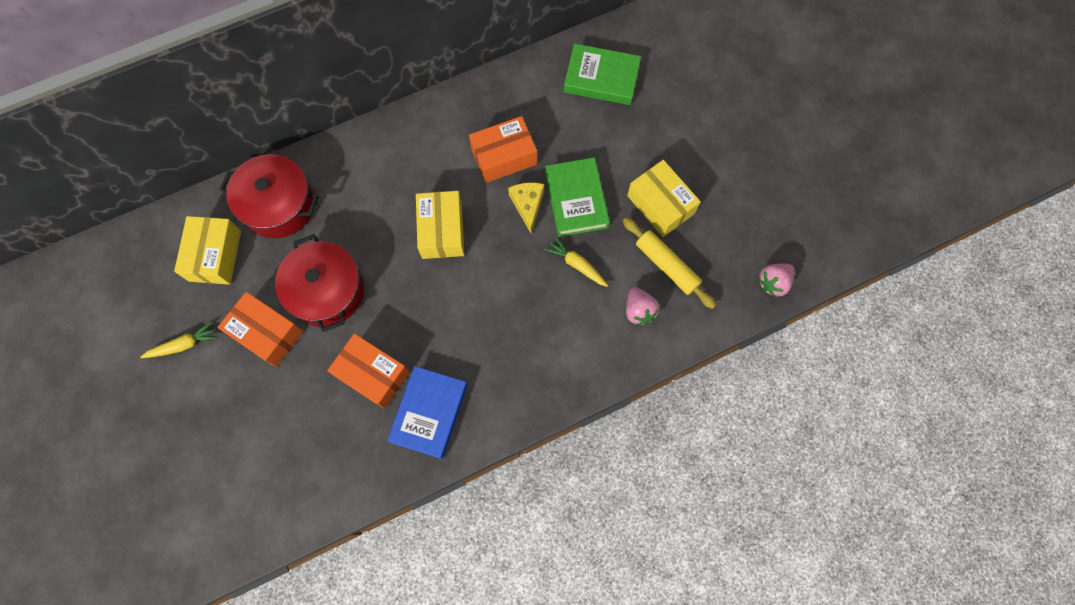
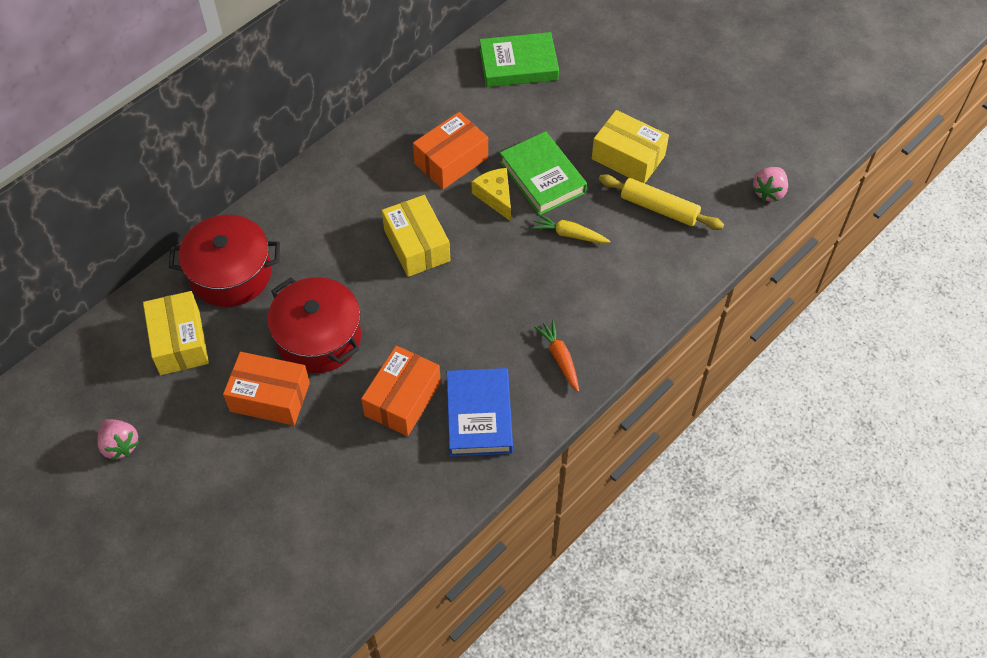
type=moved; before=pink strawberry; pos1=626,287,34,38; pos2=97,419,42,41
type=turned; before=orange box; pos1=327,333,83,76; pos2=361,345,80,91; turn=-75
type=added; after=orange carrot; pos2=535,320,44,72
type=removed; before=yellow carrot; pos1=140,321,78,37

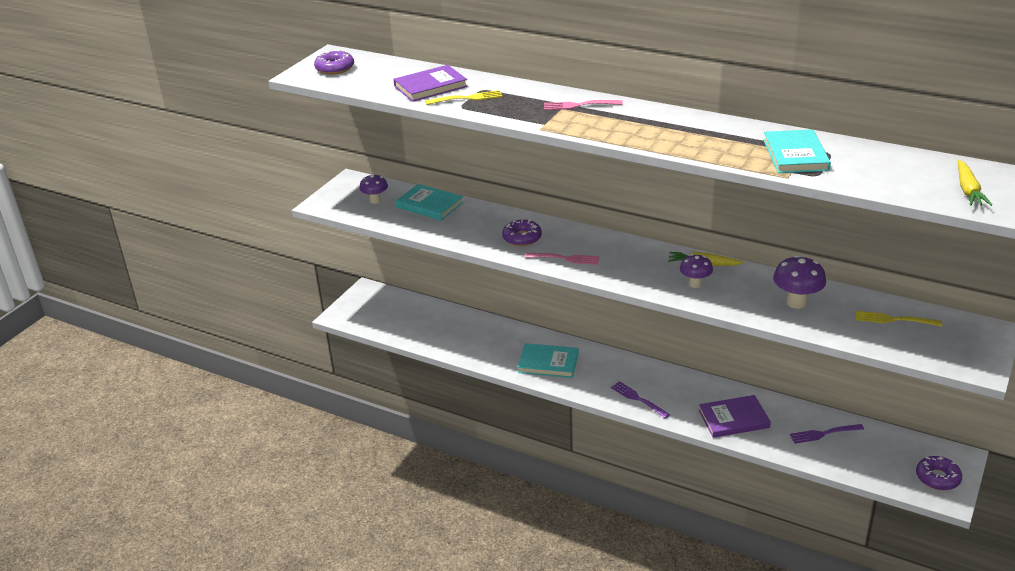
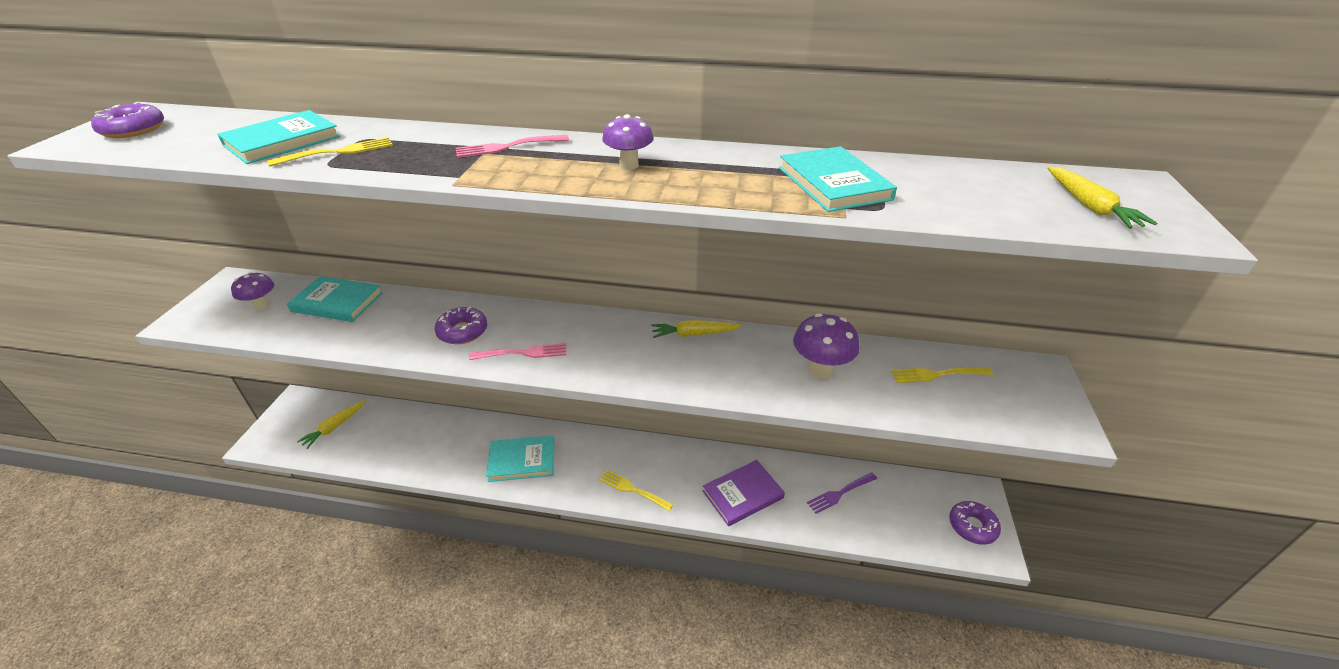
type=recoloured; before=purple book; after=turquoise book; pos1=393,65,75,37; pos2=217,110,123,54
type=added; after=yellow carrot; pos2=297,400,69,49
type=recoloured; before=purple fork; after=yellow fork; pos1=611,381,59,37; pos2=599,470,75,41
type=moved; before=purple mushroom; pos1=680,254,33,34; pos2=602,114,52,56

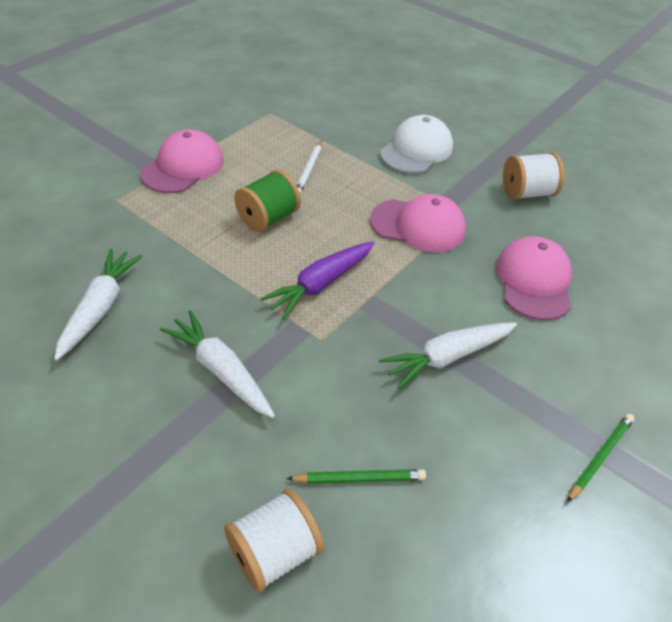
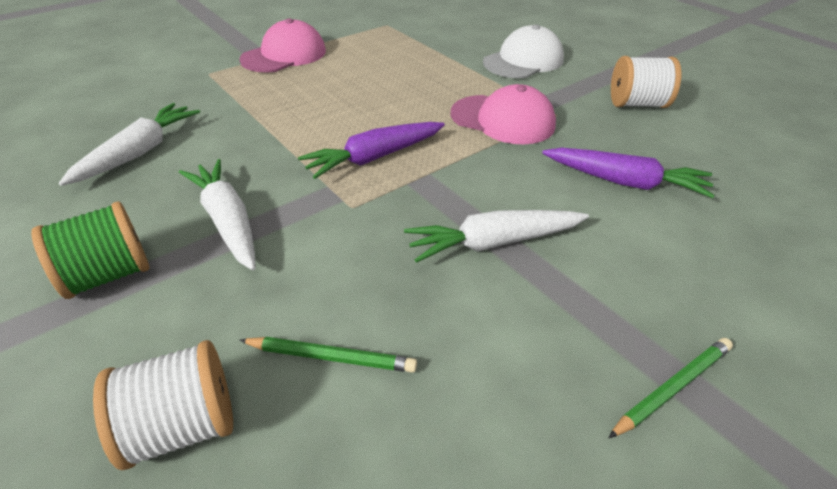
type=moved; before=green spool; pos1=234,170,67,62; pos2=31,201,118,98
type=replaced; before=pink cap; after=purple carrot; pos1=496,236,76,84; pos2=542,148,173,50
type=removed; before=white pencil; pos1=297,141,25,53

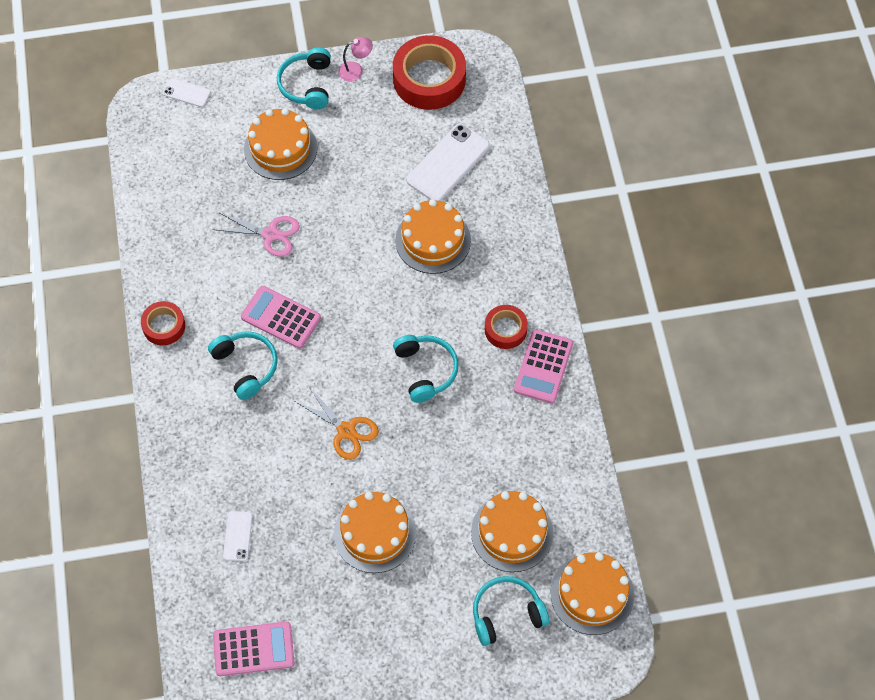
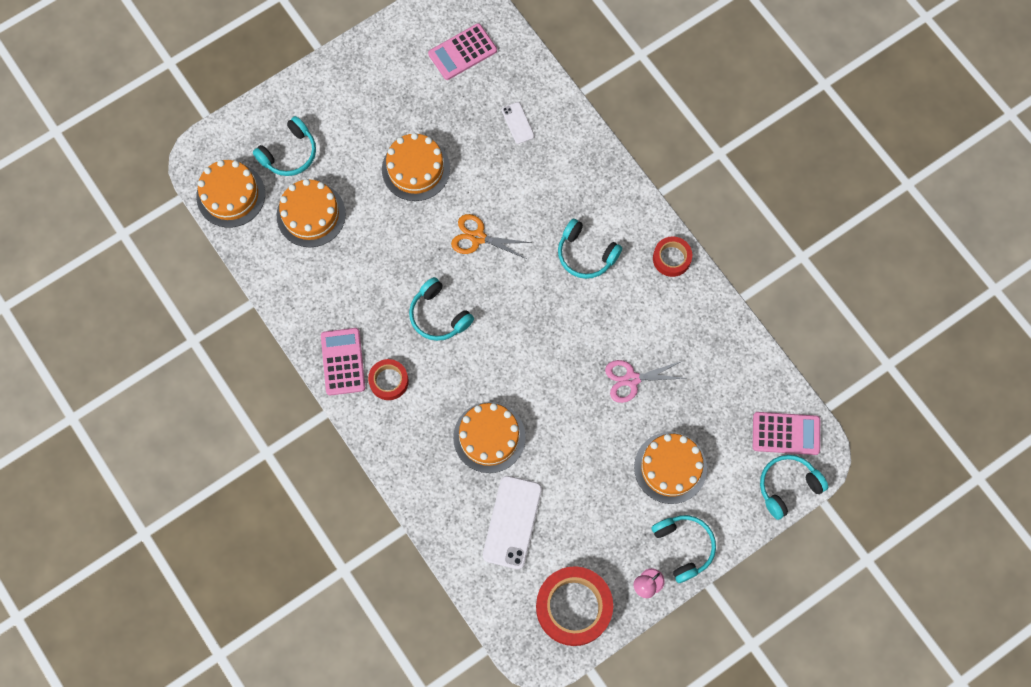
type=moved; before=pink calculator; pos1=241,286,80,63; pos2=753,412,67,43
type=replaced; before=white phone; after=turquoise headphones; pos1=163,78,48,29; pos2=760,455,68,65

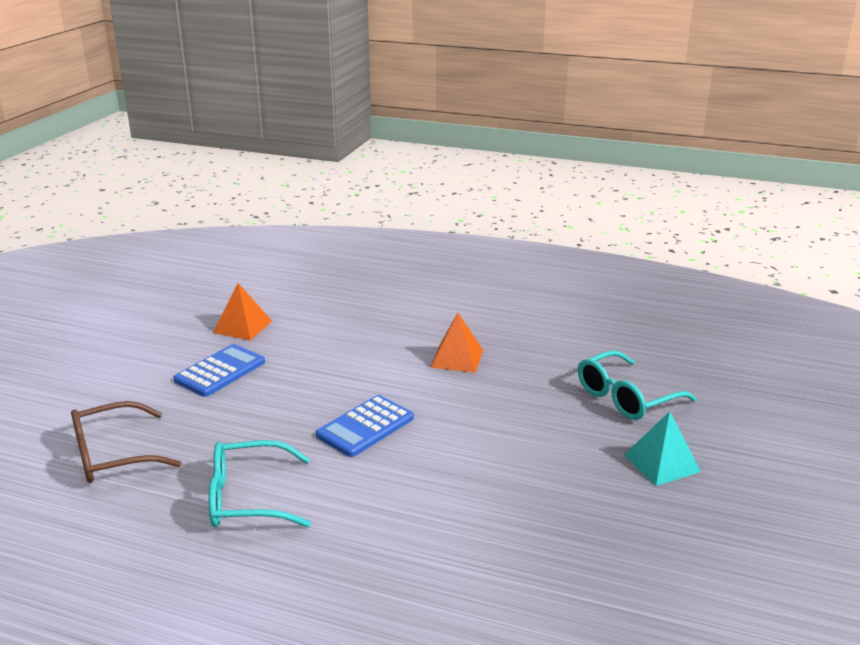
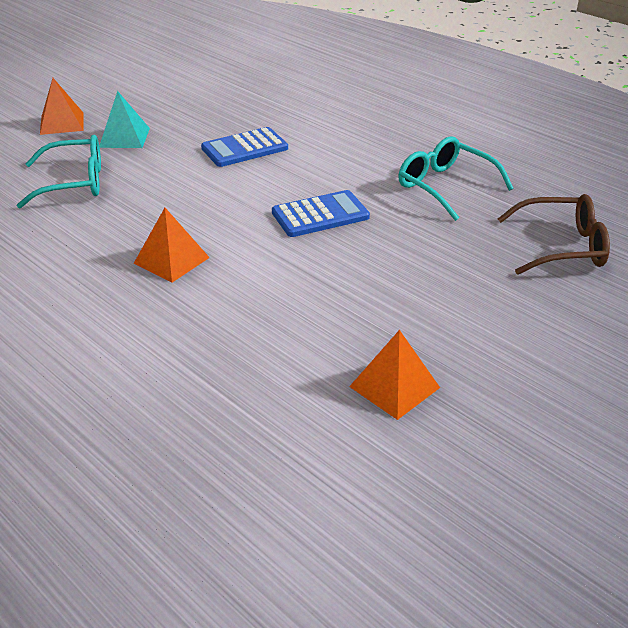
type=added; after=orange pyramid; pos2=40,78,43,57
type=moved; before=blue calculator; pos1=173,344,92,53; pos2=201,127,87,40
type=turned; before=turquoise glasses; pos1=209,440,102,87; pos2=398,136,116,85; turn=-150

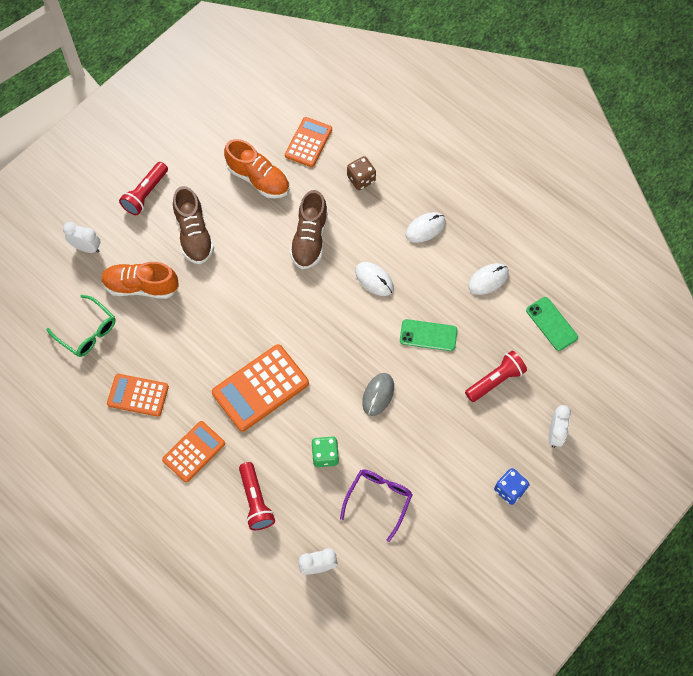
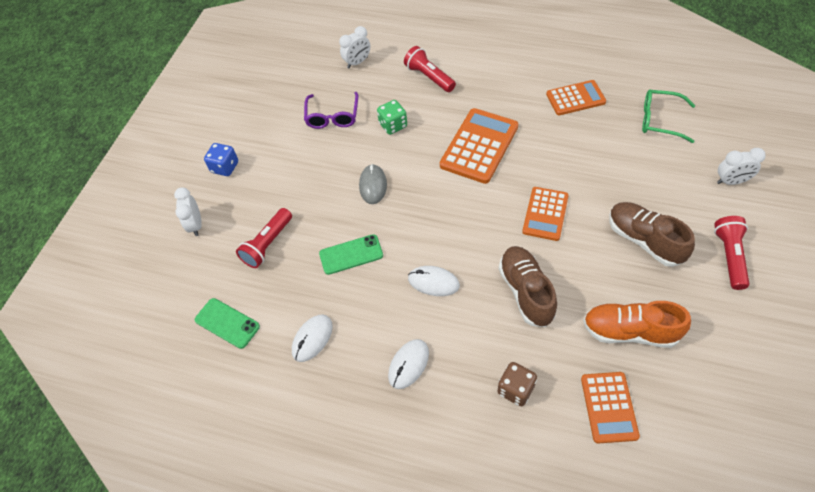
type=moved; before=orange calculator; pos1=162,421,63,62; pos2=522,187,47,54
type=removed; before=orange shoe; pos1=101,262,78,37

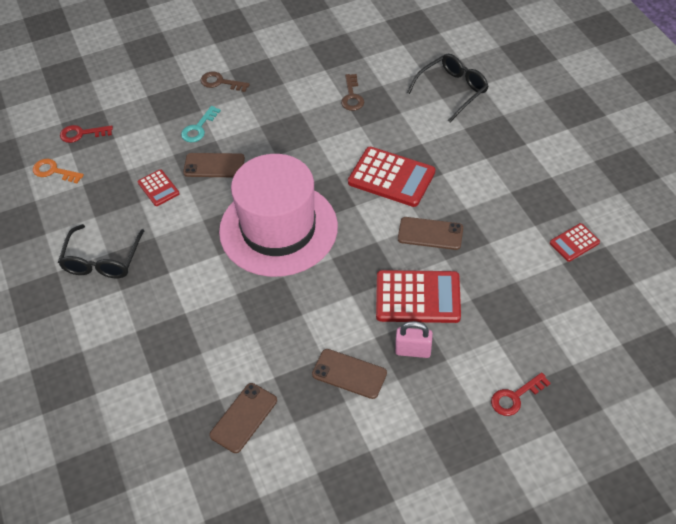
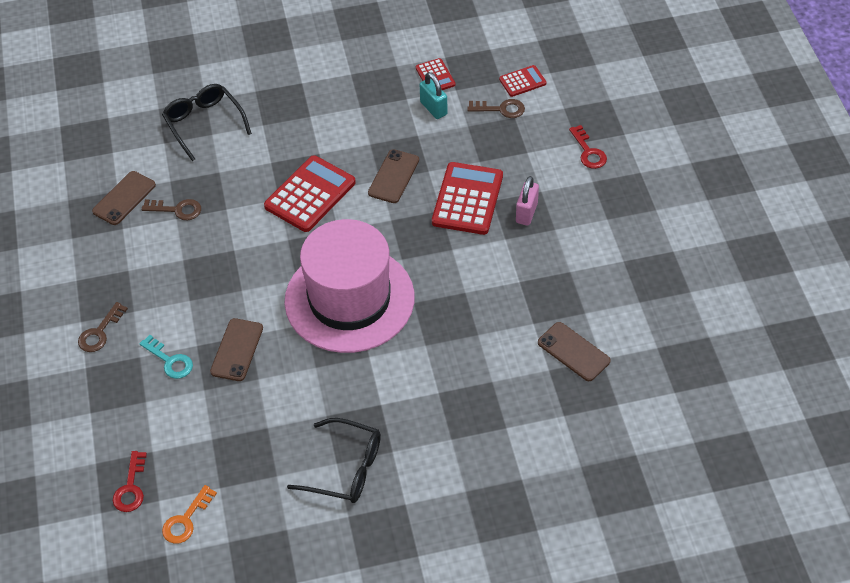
type=moved; before=brown phone; pos1=312,349,75,50; pos2=92,171,64,54
type=added; after=turquoise padlock; pos2=420,72,28,47
type=added; after=brown key; pos2=467,99,58,19
type=moved; before=red calculator; pos1=138,169,42,37; pos2=499,65,47,32

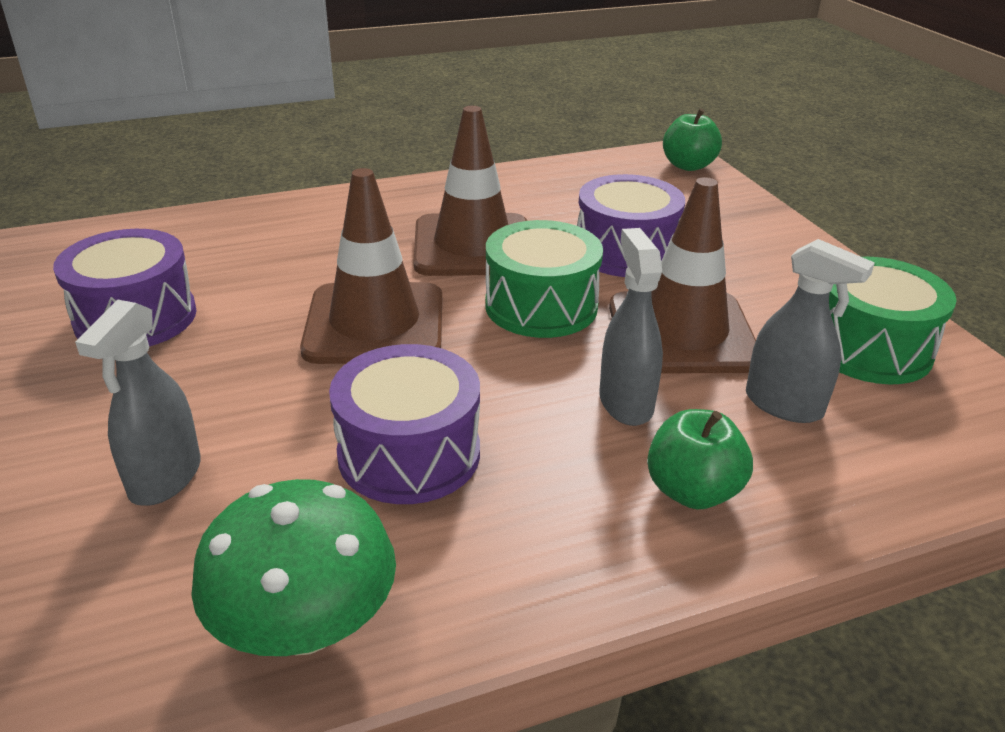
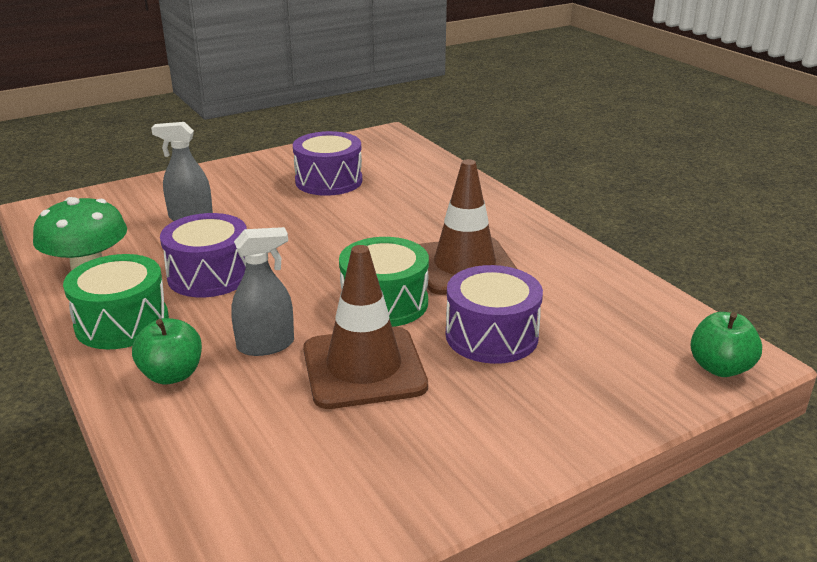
type=moved; before=green drum; pos1=829,257,128,127; pos2=63,254,106,95
type=removed; before=brown traffic cone; pos1=300,168,142,196
type=removed; before=grey spray bottle; pos1=746,239,129,184

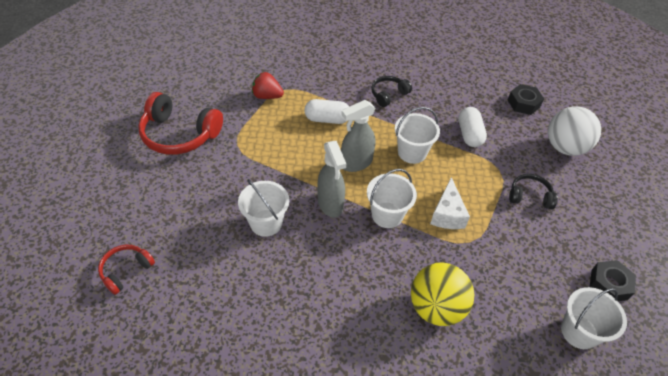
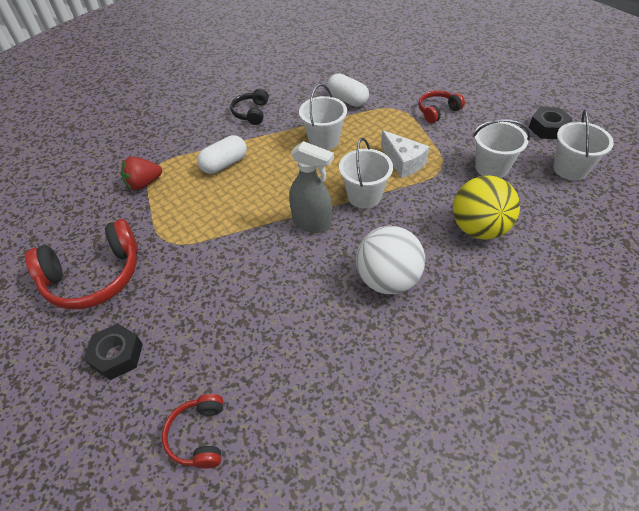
type=moved; before=black nut; pos1=508,84,36,31; pos2=84,324,59,56
type=moved; before=white ball; pos1=548,106,53,50; pos2=356,226,69,68
type=recoloured; before=black headphones; after=red headphones; pos1=509,174,49,35; pos2=419,90,46,33
type=moved; before=white bucket; pos1=238,179,51,58; pos2=473,120,57,58
type=removed; before=grey spray bottle; pos1=341,100,35,72

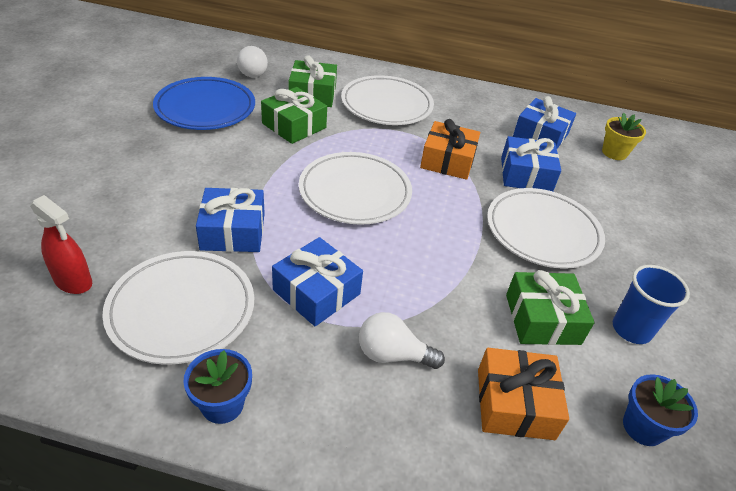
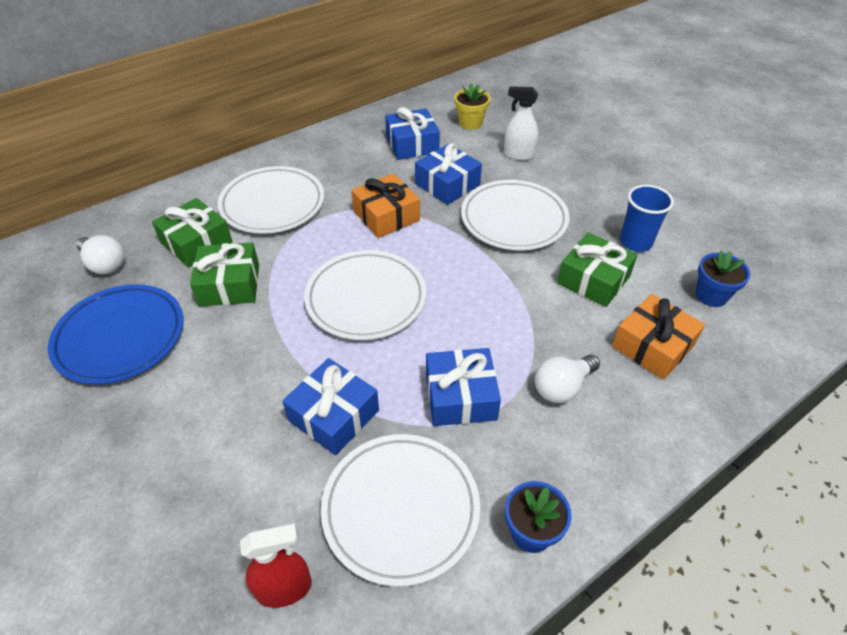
type=added; after=white spray bottle; pos2=504,86,34,75

